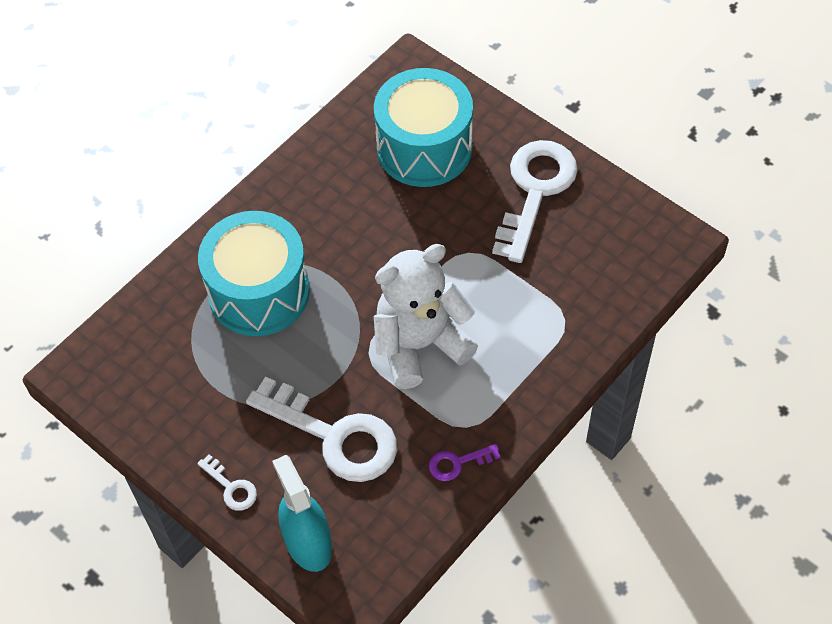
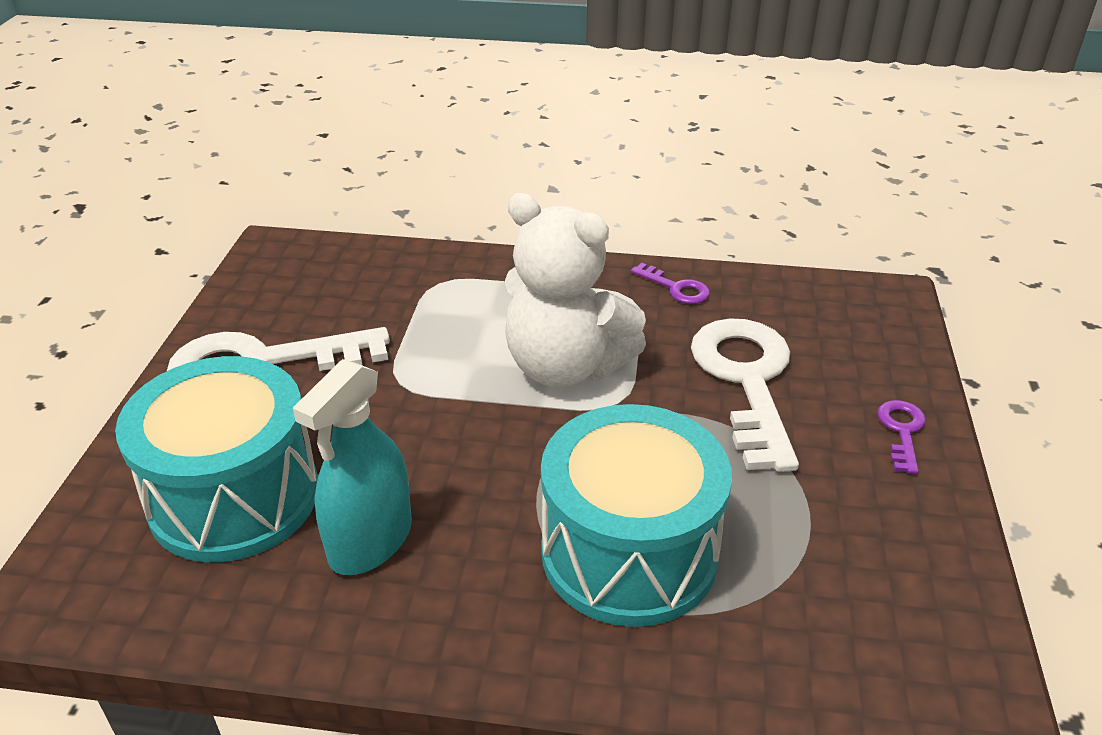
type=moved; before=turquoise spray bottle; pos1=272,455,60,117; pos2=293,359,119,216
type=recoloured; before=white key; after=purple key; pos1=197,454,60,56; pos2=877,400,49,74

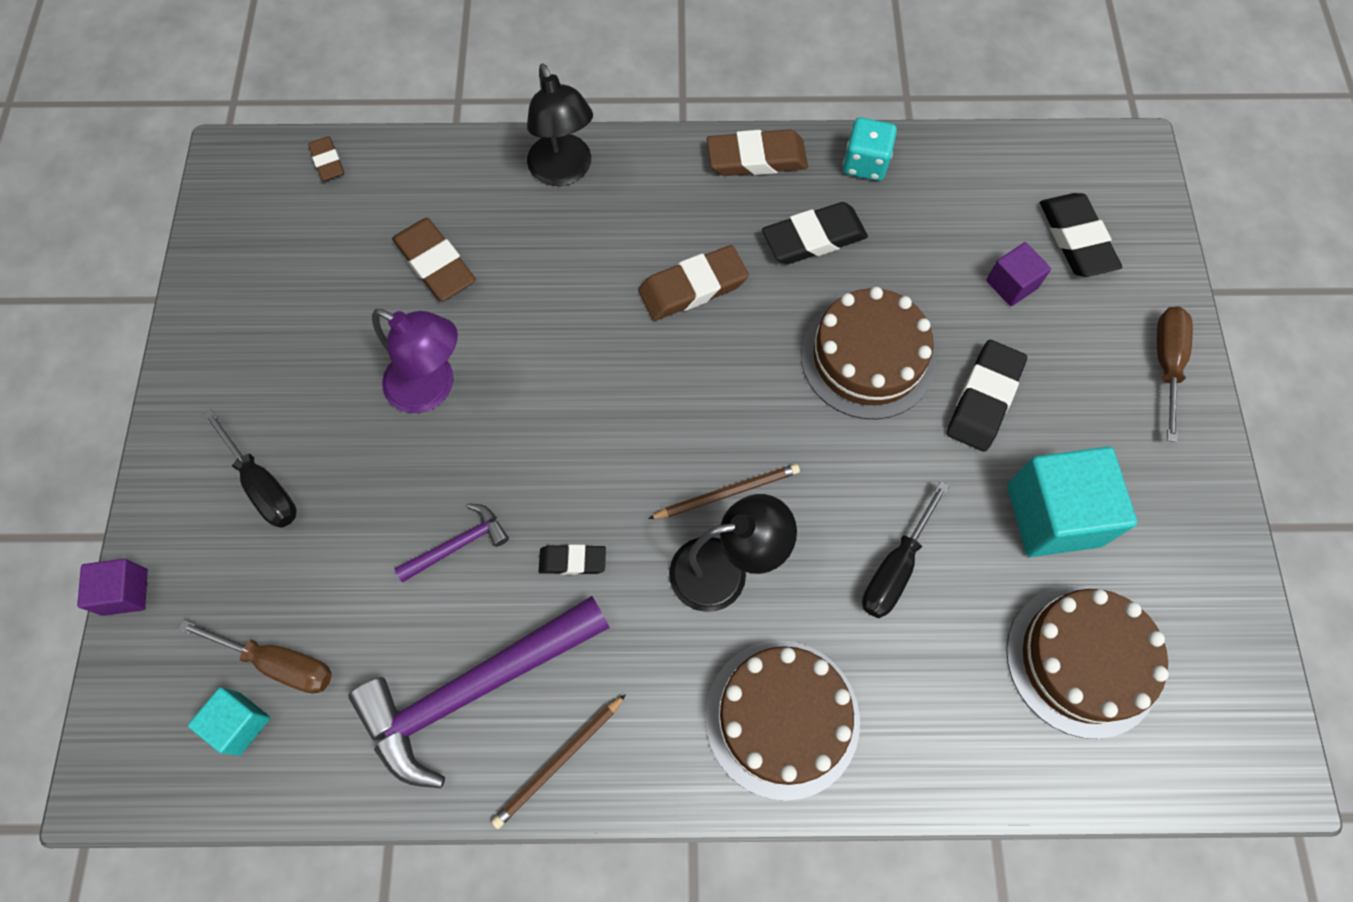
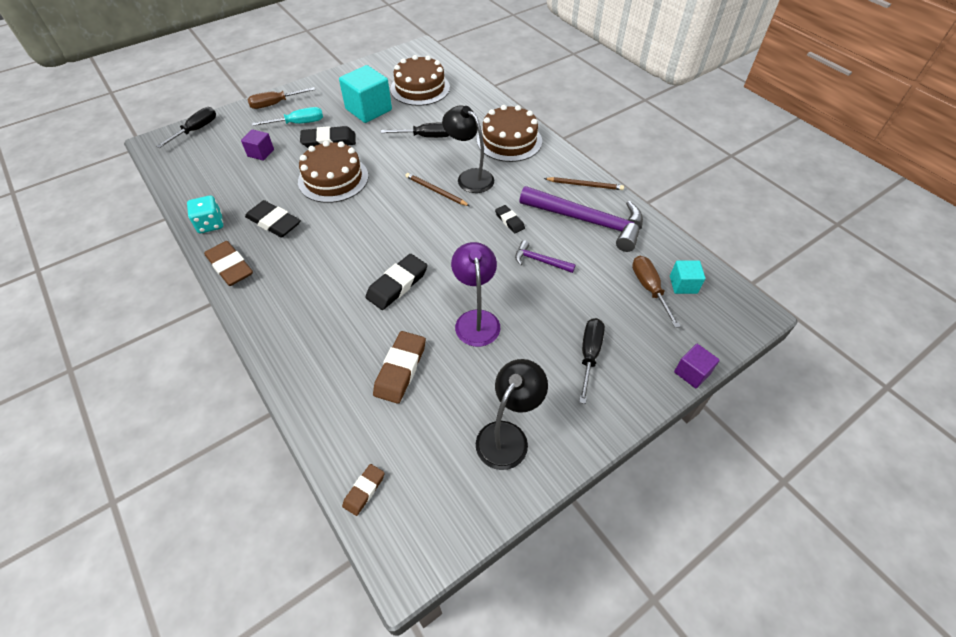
type=added; after=black screwdriver; pos2=156,107,60,41
type=added; after=turquoise screwdriver; pos2=252,107,71,19
type=moved; before=black eraser; pos1=1040,193,82,84; pos2=365,254,63,56
type=moved; before=black lamp; pos1=527,63,66,123; pos2=476,359,72,111
type=removed; before=brown eraser; pos1=638,245,111,76

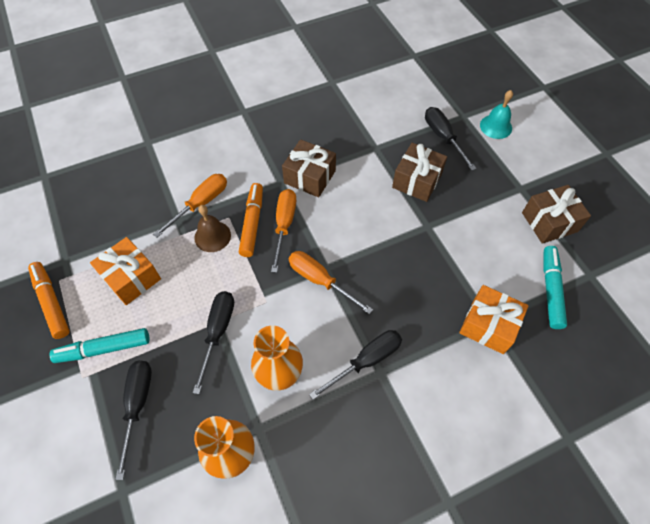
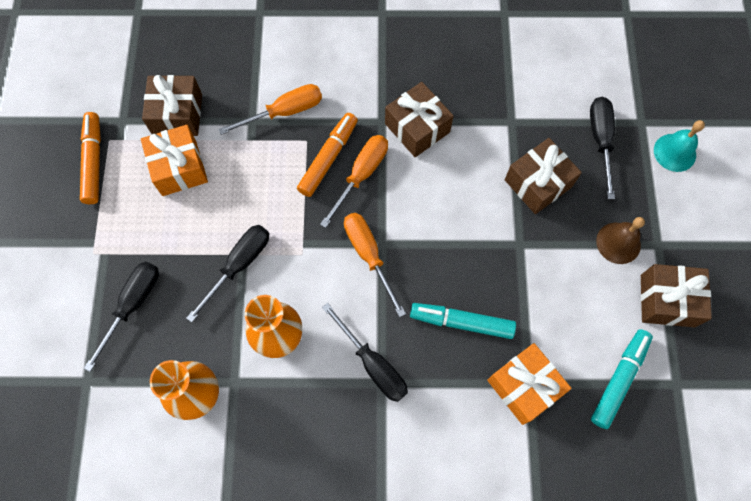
type=added; after=brown gift; pos2=142,75,60,61
type=turned; before=black screwdriver; pos1=309,330,93,70; pos2=322,303,86,99; turn=60
type=moved; before=turquoise marker; pos1=49,328,101,35; pos2=410,303,106,36
type=moved; before=brown bell; pos1=194,205,37,47; pos2=596,217,49,47

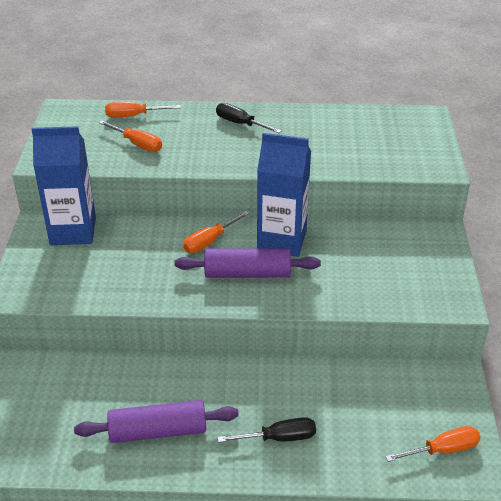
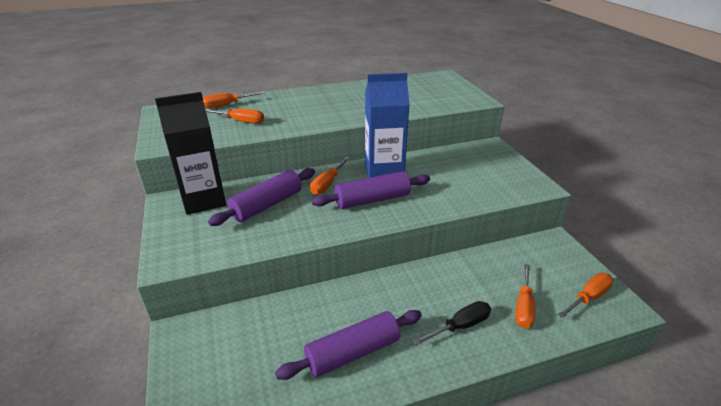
type=recoloured; before=blue carton; after=black carton; pos1=32,126,64,119; pos2=155,92,71,123
type=added; after=purple rolling pin; pos2=208,168,107,58
type=added; after=orange screwdriver; pos2=515,264,20,65
type=removed; before=black screwdriver; pos1=216,103,65,30

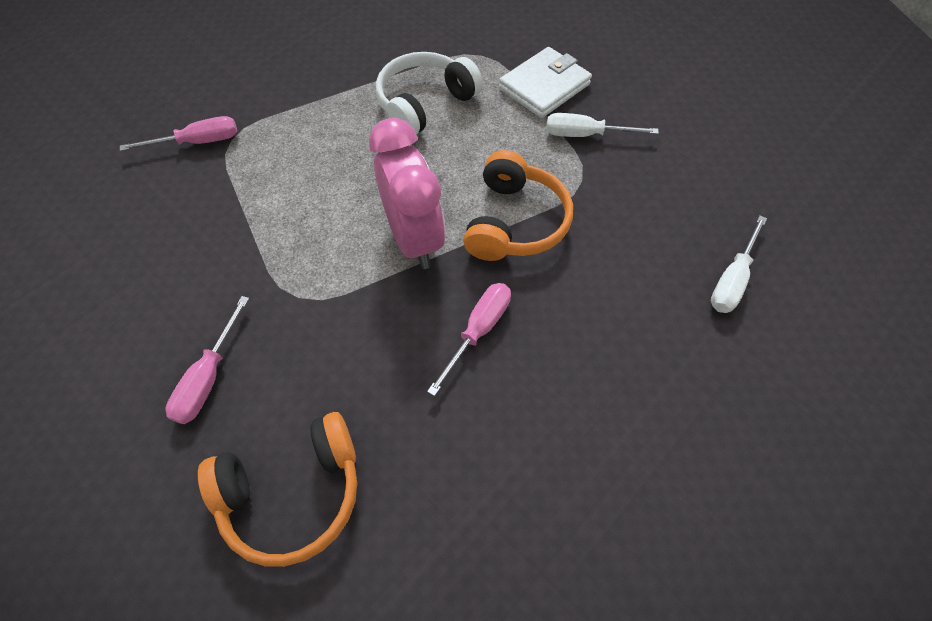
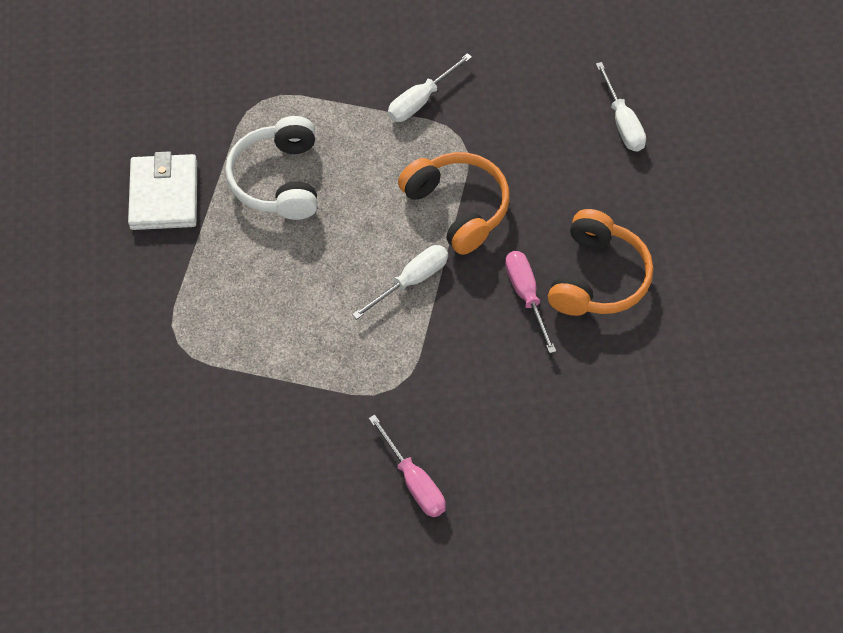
type=moved; before=white wallet; pos1=499,47,93,71; pos2=128,151,69,79
type=replaced; before=pink clock; after=white screwdriver; pos1=369,118,76,151; pos2=352,245,96,74
type=moved; before=orange headphones; pos1=198,412,159,155; pos2=548,209,105,107
type=removed; before=pink screwdriver; pos1=120,116,117,35

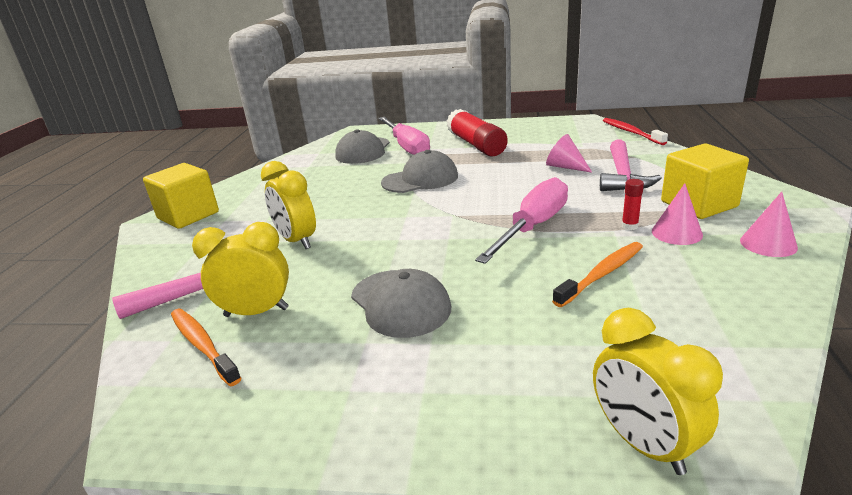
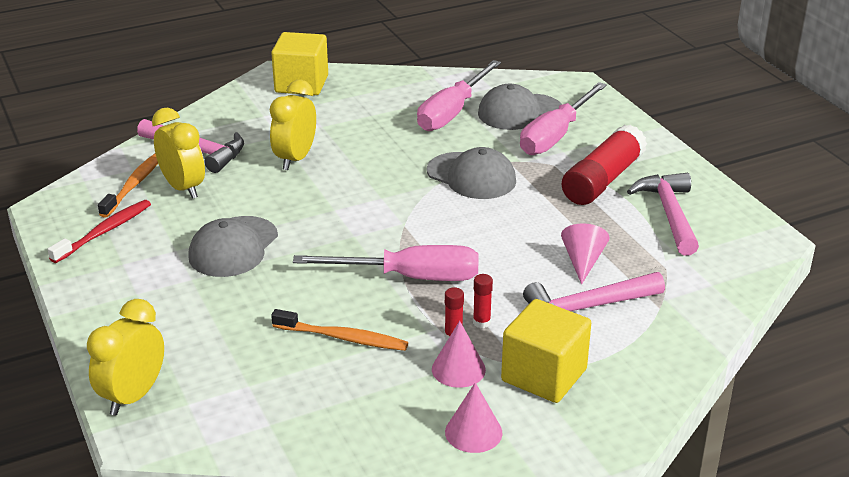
type=moved; before=red toothbrush; pos1=603,118,65,27; pos2=48,200,103,63
type=added; after=pink screwdriver; pos2=417,60,84,71
type=added; after=red glue stick; pos2=473,274,20,54
type=added; after=pink hammer; pos2=627,173,72,83

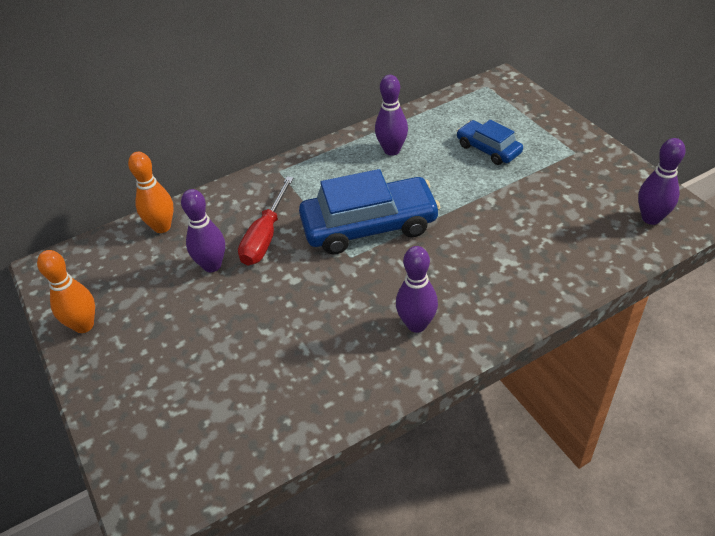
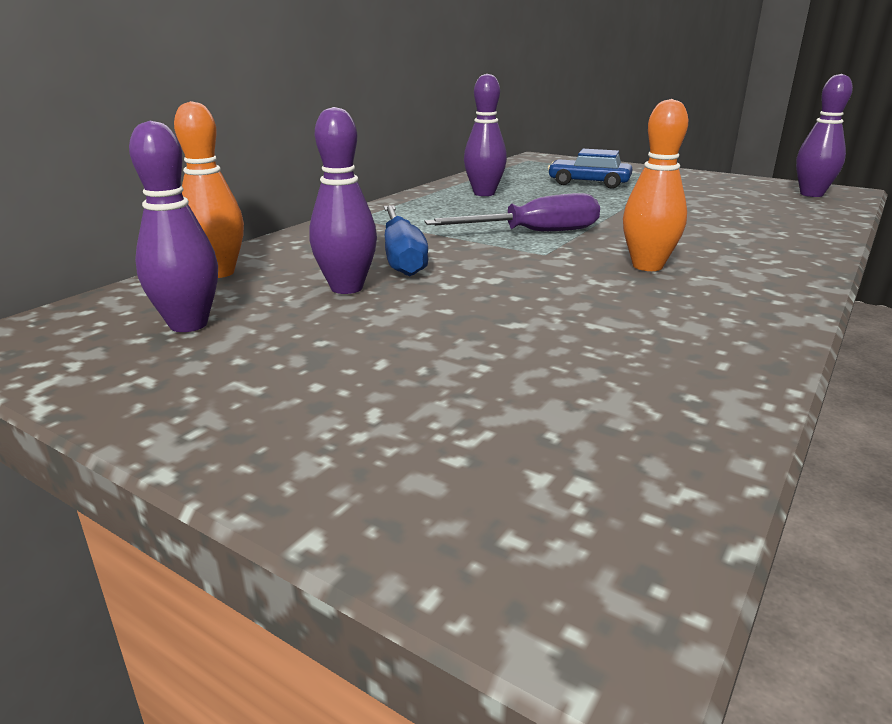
type=moved; before=purple bowling pin; pos1=396,246,42,87; pos2=129,121,89,211
type=recoloured; before=red screwdriver; after=blue screwdriver; pos1=238,176,56,90; pos2=384,205,45,71
type=replaced; before=blue car; after=purple screwdriver; pos1=299,169,141,86; pos2=425,193,175,38
type=moved; before=orange bowling pin; pos1=37,250,58,83; pos2=623,99,65,172

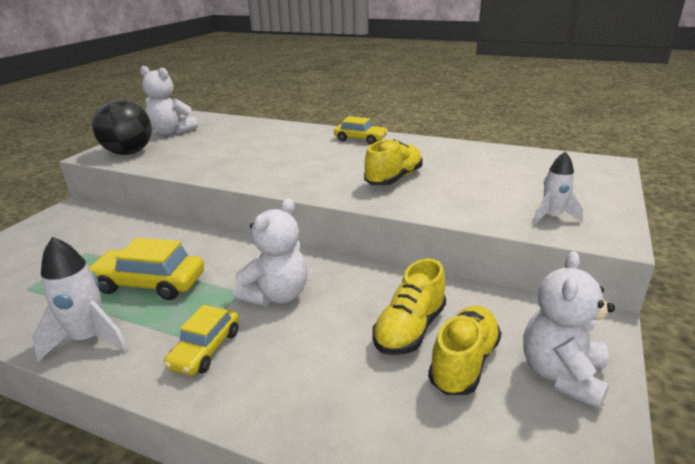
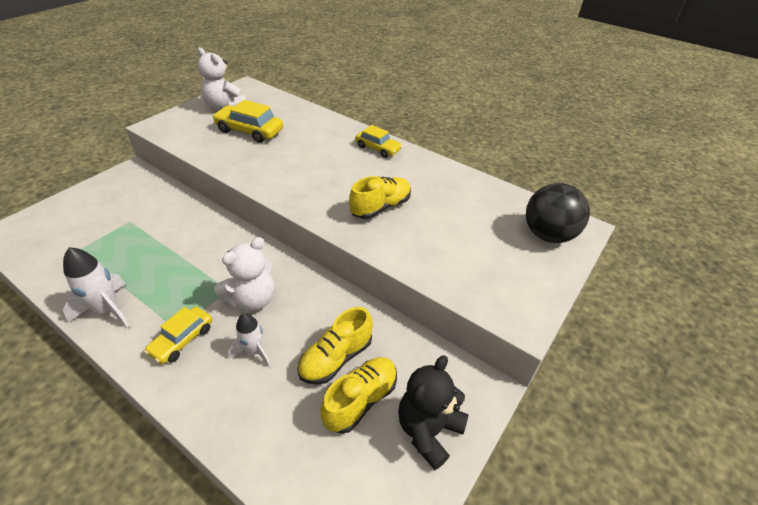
type=moved; before=yellow car; pos1=89,238,115,62; pos2=212,100,71,43
type=moved; before=white rocket; pos1=533,151,50,74; pos2=228,313,43,54
type=recoloured; before=white teddy bear; after=black teddy bear; pos1=523,251,92,158; pos2=398,355,71,115
type=moved; before=black ball; pos1=92,99,60,56; pos2=526,183,64,60

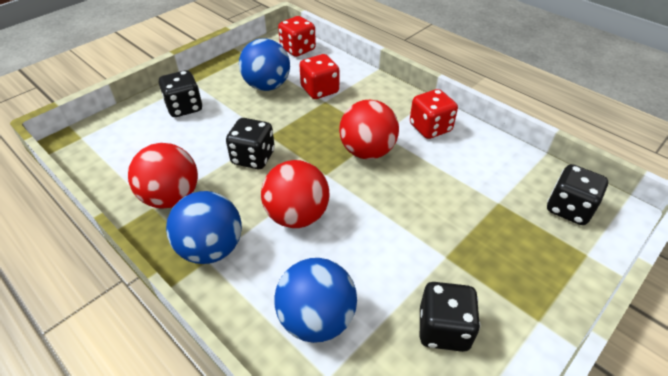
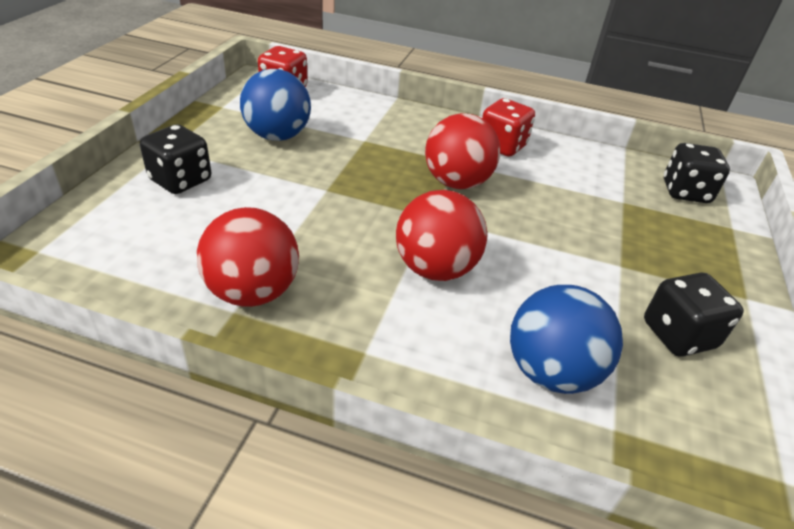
type=removed; before=blue ball; pos1=166,191,76,73
type=removed; before=black dice; pos1=226,118,49,51
type=removed; before=red dice; pos1=300,54,40,45

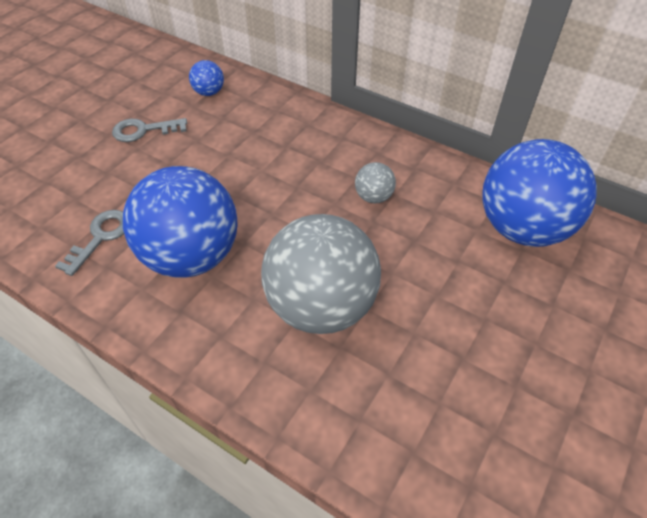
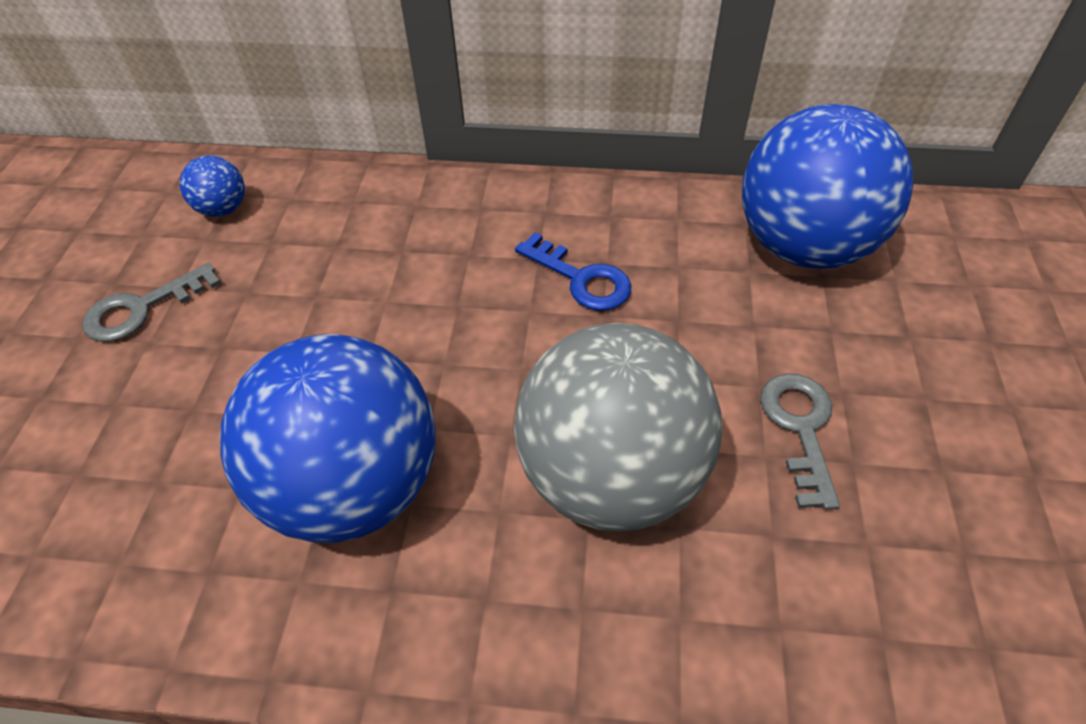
type=replaced; before=grey ball; after=blue key; pos1=355,162,41,41; pos2=515,232,116,79
type=moved; before=grey key; pos1=55,210,69,66; pos2=760,373,80,137

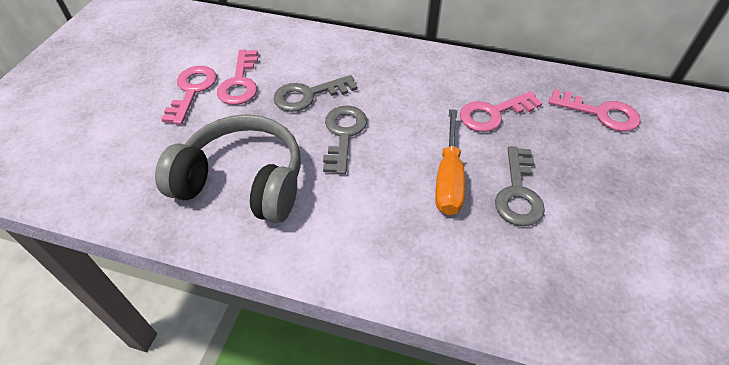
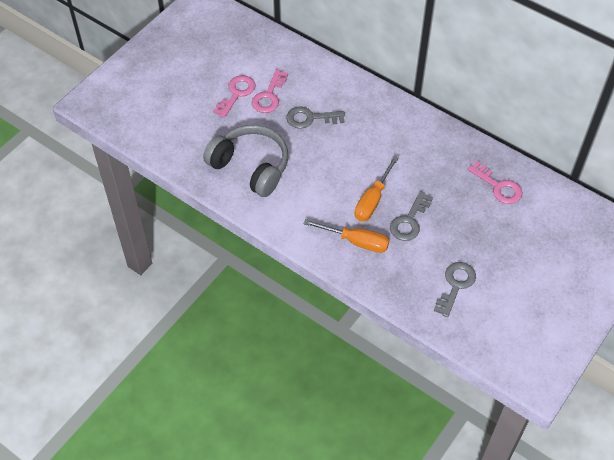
type=added; after=orange screwdriver; pos2=303,219,86,34
type=moved; before=grey key; pos1=323,106,44,69; pos2=434,262,42,55
type=removed; before=pink key; pos1=460,91,83,41

